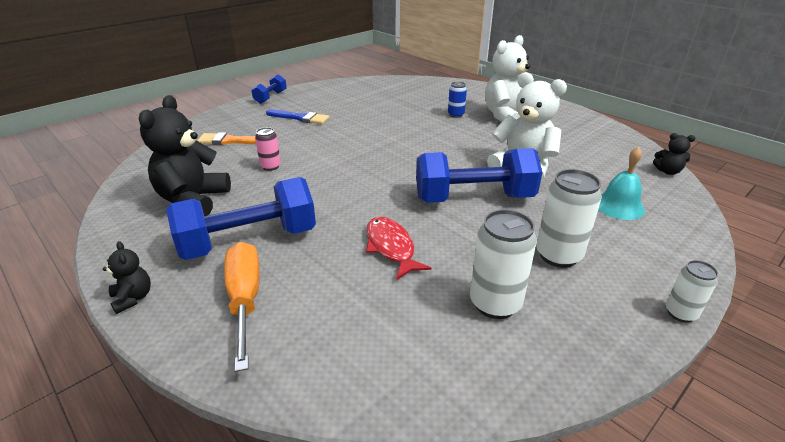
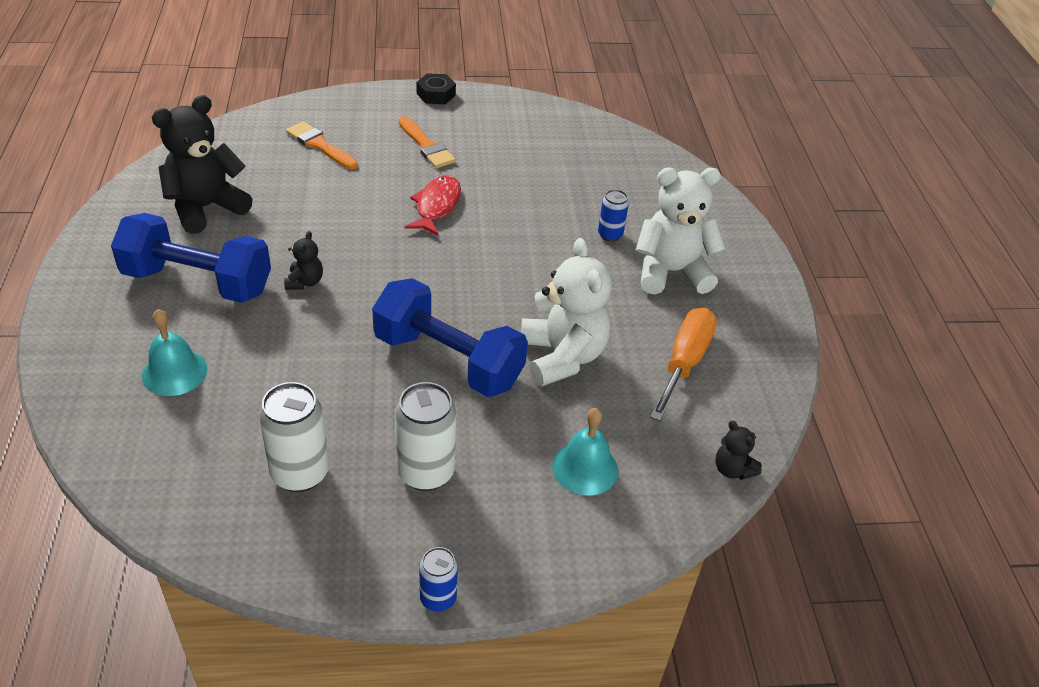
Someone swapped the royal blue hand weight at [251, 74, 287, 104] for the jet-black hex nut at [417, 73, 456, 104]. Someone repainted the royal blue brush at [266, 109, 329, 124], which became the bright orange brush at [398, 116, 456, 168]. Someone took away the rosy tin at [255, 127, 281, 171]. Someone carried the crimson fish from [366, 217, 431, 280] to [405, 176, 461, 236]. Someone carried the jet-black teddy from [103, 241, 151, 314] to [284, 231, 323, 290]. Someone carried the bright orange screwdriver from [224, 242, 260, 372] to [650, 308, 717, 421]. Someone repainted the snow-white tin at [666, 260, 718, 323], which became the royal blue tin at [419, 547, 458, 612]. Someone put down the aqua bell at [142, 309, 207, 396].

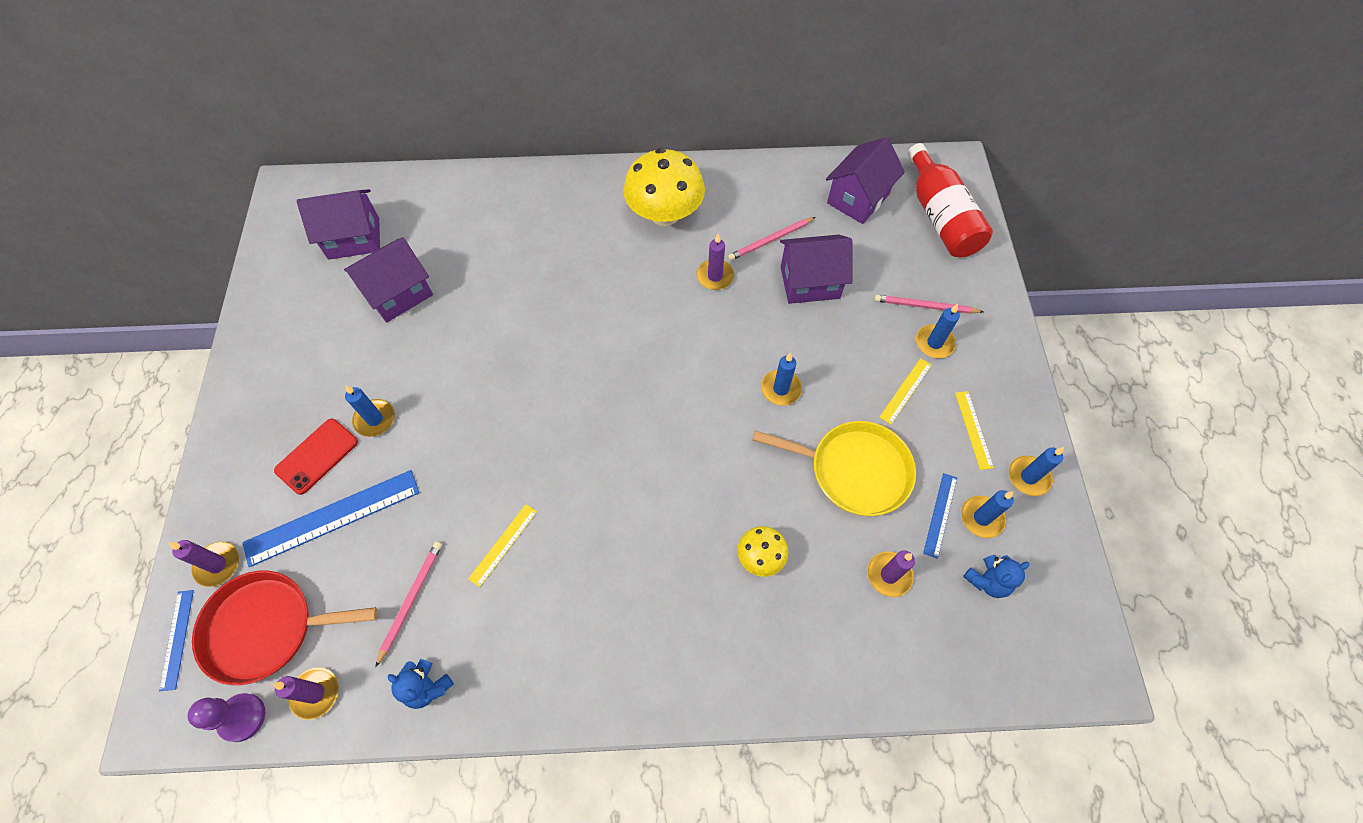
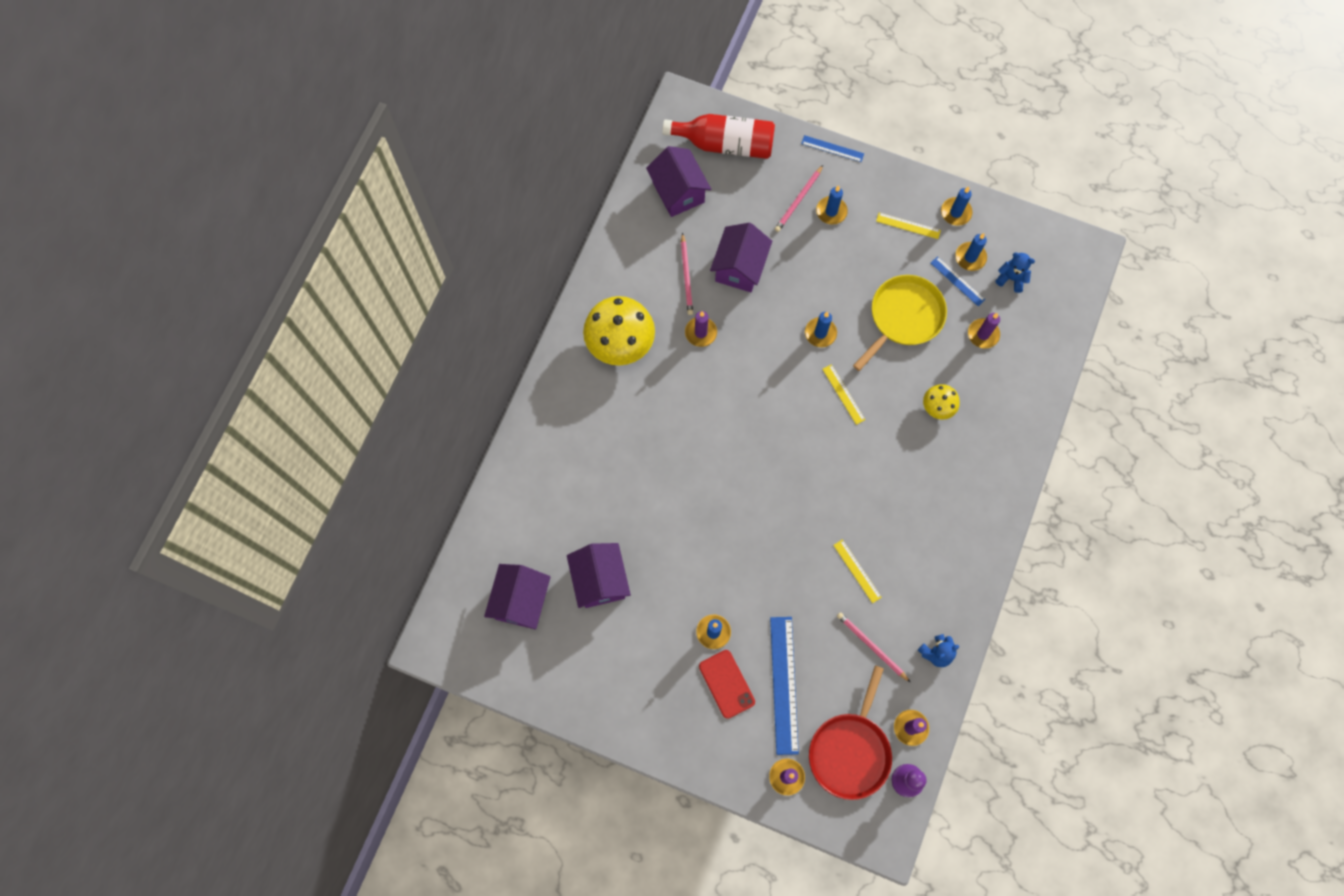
Someone carried the bright yellow measuring stick from [879, 358, 932, 424] to [823, 364, 865, 425]. Someone rotated the royal blue teddy at [963, 555, 1030, 598] by 60 degrees counterclockwise. Someone carried the royal blue measuring stick from [159, 590, 194, 691] to [801, 135, 864, 162].

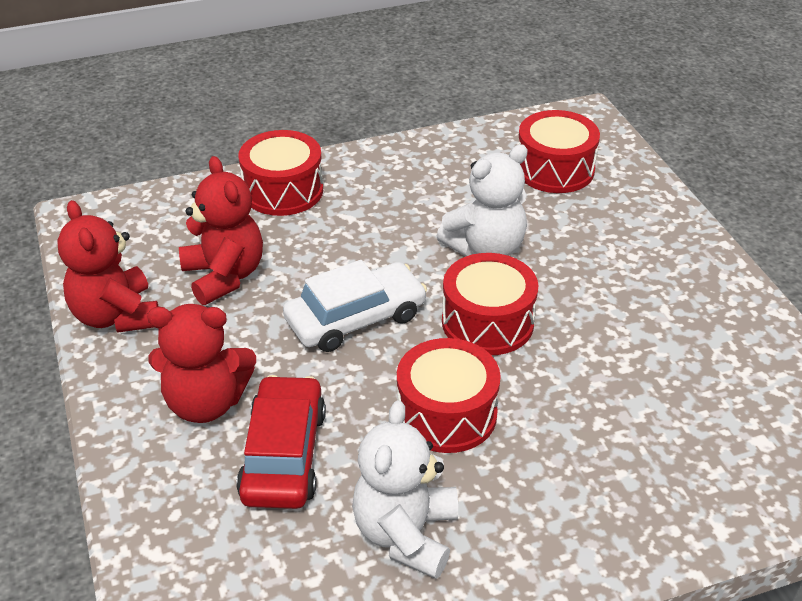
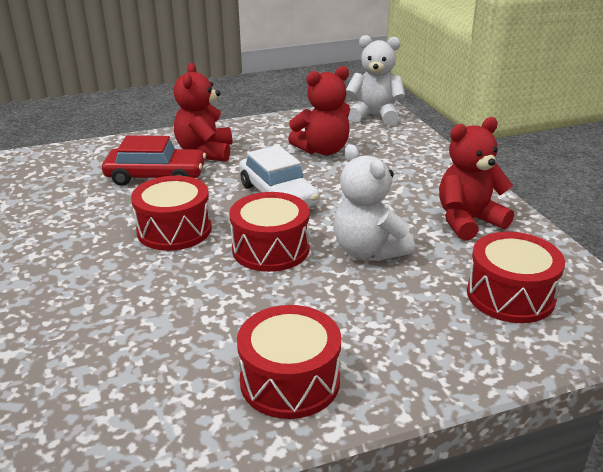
Someone carried the crimson drum from [239, 130, 323, 216] to [237, 305, 341, 419]. Someone carried the crimson teddy from [57, 200, 158, 333] to [439, 117, 514, 241]. Someone carried the snow-white teddy from [352, 400, 458, 579] to [346, 35, 405, 125].

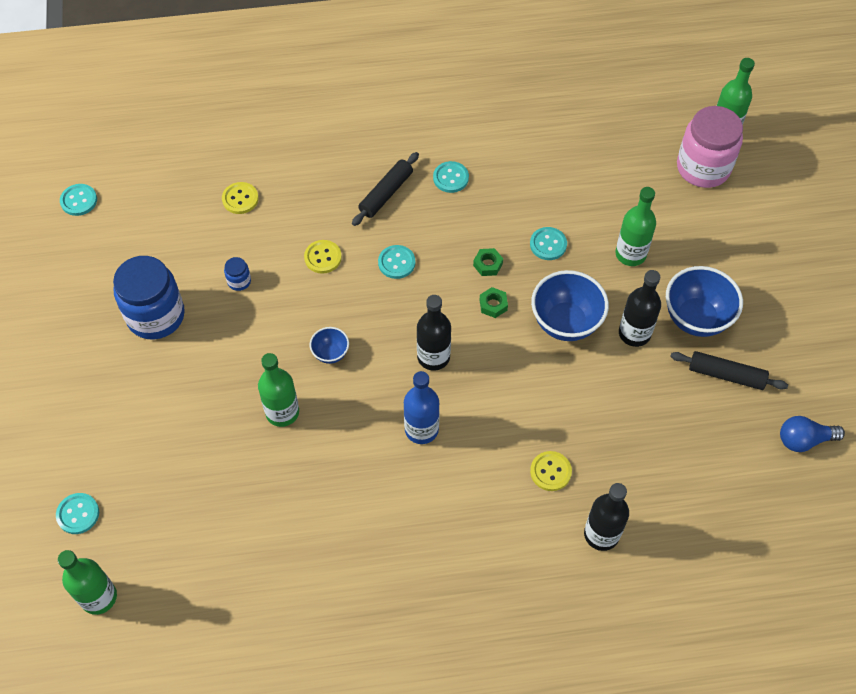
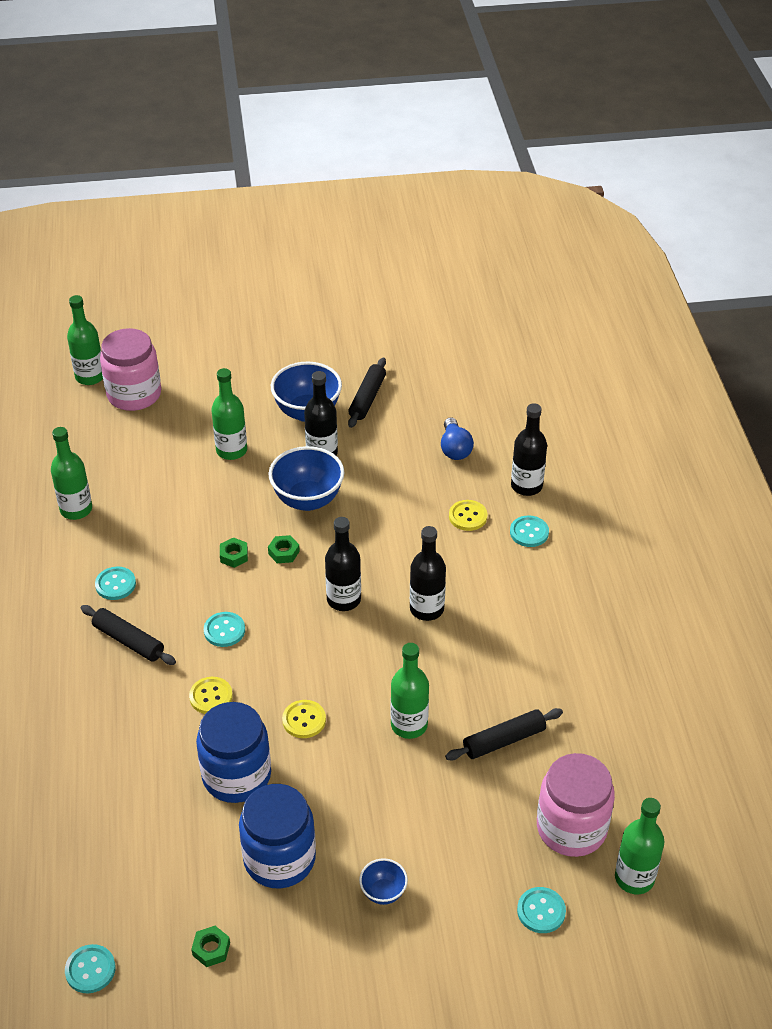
Someone carried the bright yellow shirt button from [222, 182, 259, 214] to [282, 700, 326, 738]. Someone carried the aqua shirt button from [530, 227, 567, 260] to [510, 515, 549, 547]. Someone scaled the royal blue preserve jar at [224, 257, 251, 291] by 2.43. Someone carried the royal blue deep dish from [310, 327, 349, 364] to [359, 858, 408, 905]. Someone repainted the royal blue drink bottle at [404, 371, 439, 444], which became the jet-black drink bottle at [410, 526, 446, 621]. Someone carried the royal blue bulb from [780, 416, 845, 452] to [441, 417, 474, 460]. Someone put down the green drink bottle at [51, 427, 92, 520]. Someone put down the jet-black dough roller at [445, 708, 563, 761]. Someone put down the rosy preserve jar at [537, 753, 615, 857]. Someone put down the green hex nut at [191, 926, 230, 967].

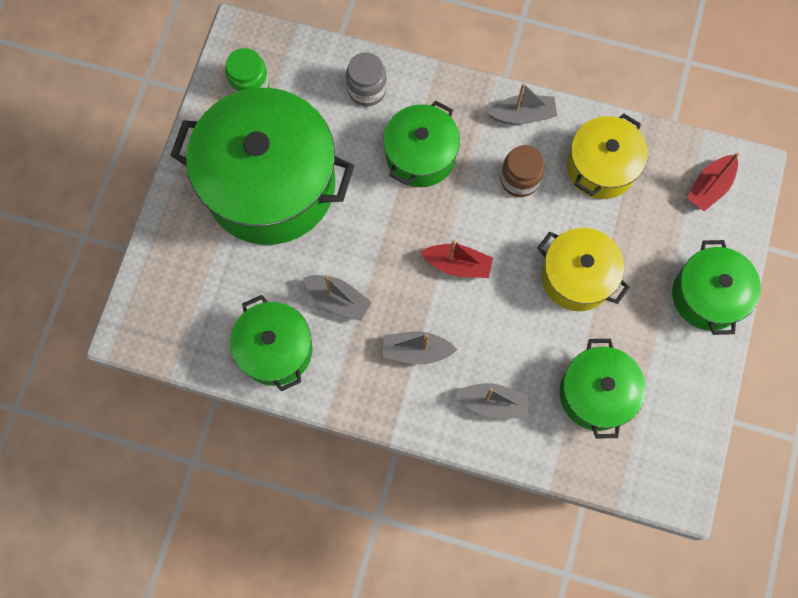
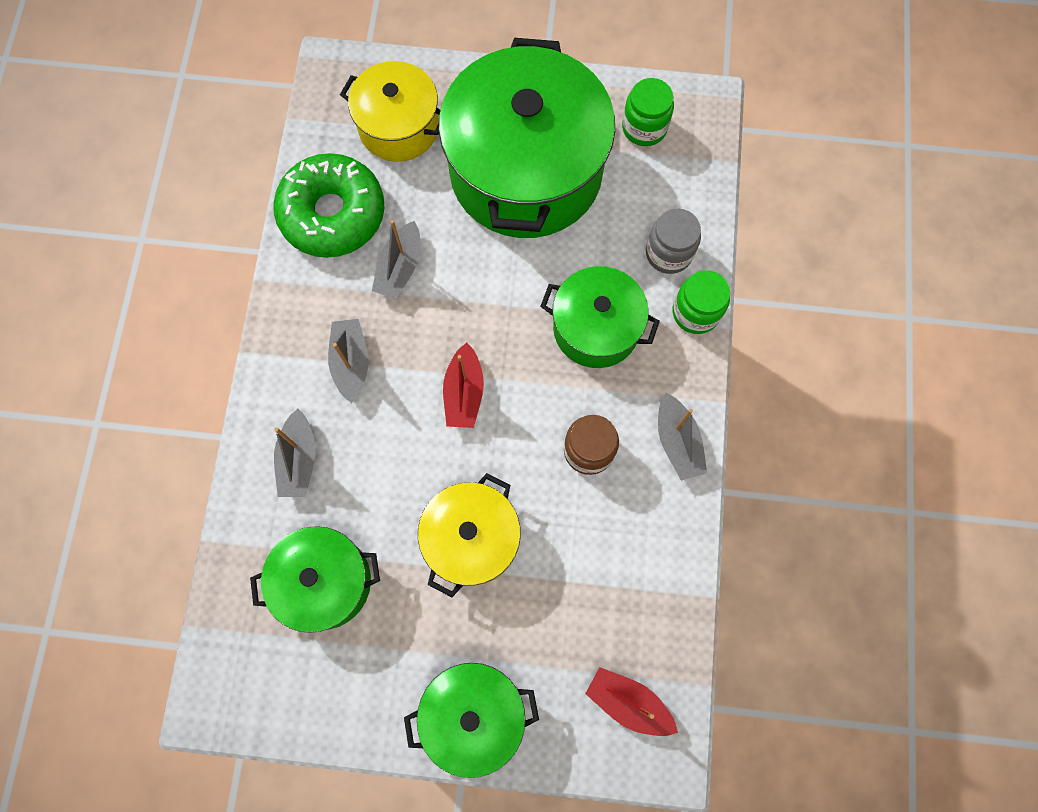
Someone carried the bright yellow stockpot from [567, 113, 648, 199] to [340, 61, 440, 162]. Someone swapped the green stockpot at [230, 295, 312, 391] for the green doughnut at [273, 153, 385, 258]. Someone put down the green preserve jar at [673, 270, 730, 334].

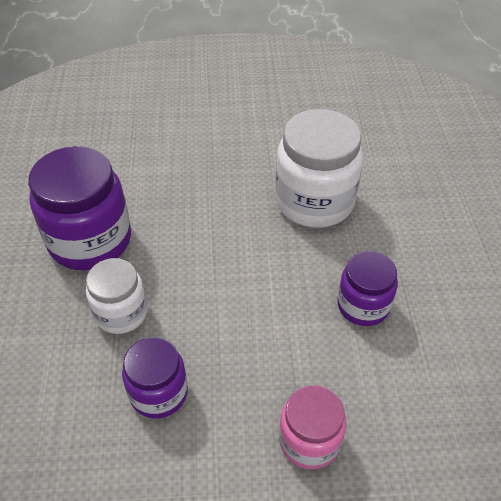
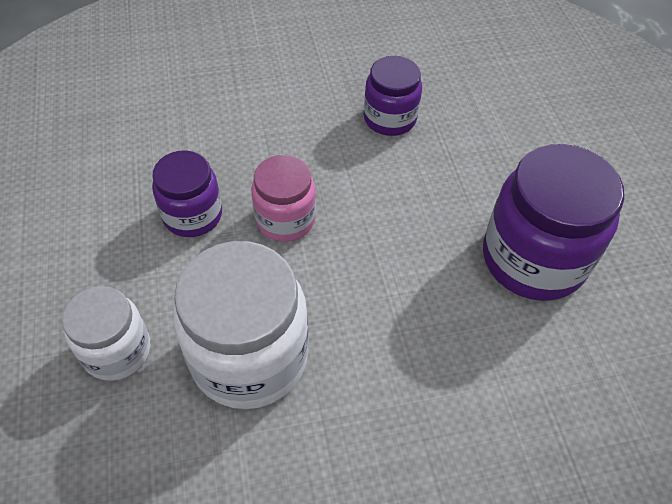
Someone carried the snow-white preserve jar from [86, 258, 148, 334] to [62, 286, 150, 381]. Someone carried the rosy preserve jar from [279, 385, 346, 469] to [251, 155, 316, 242].

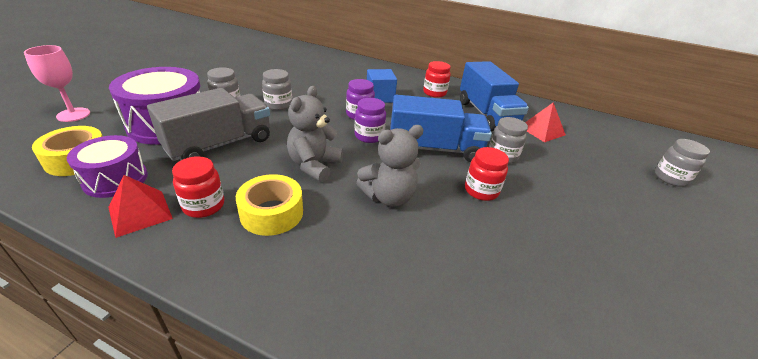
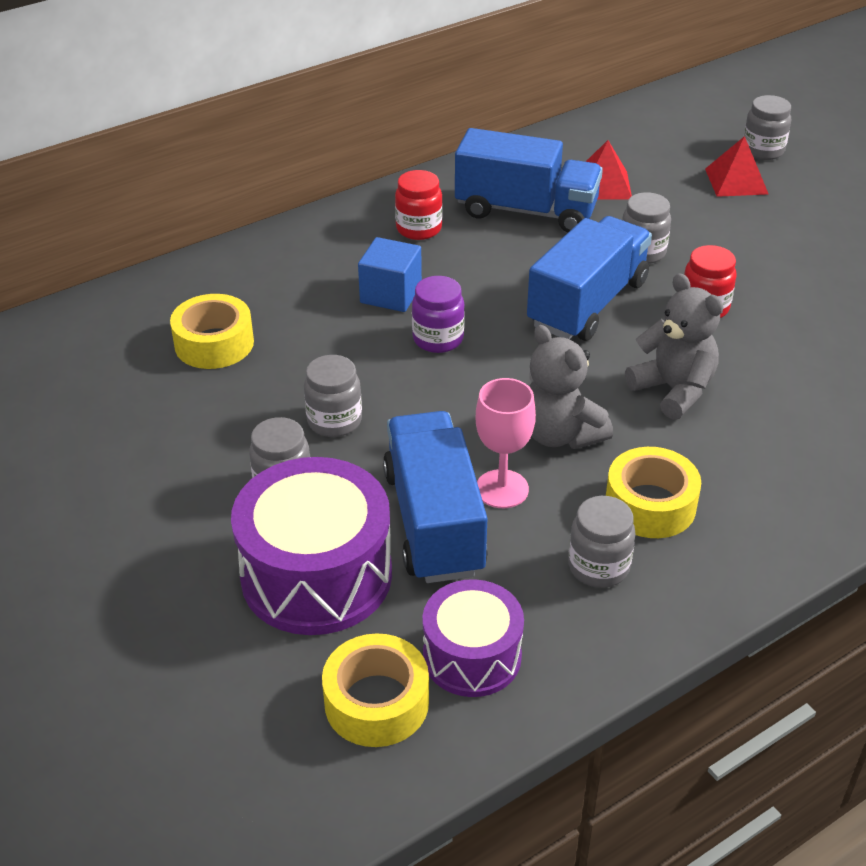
Someone carried the rosy chalice from [24, 45, 90, 122] to [476, 378, 536, 508]. Someone repainted the grey lorry at [147, 88, 270, 161], which became the royal blue lorry at [383, 411, 488, 583]. Someone took away the purple preserve jar at [355, 98, 386, 143]. Someone rotated the grey teddy at [356, 125, 424, 207] by 45 degrees counterclockwise. Someone repainted the crimson preserve jar at [172, 156, 224, 218], which became the grey preserve jar at [568, 496, 635, 588]. Someone carried the crimson solid pyramid from [108, 175, 173, 238] to [705, 136, 768, 197]. Someone put down the bright yellow tape at [170, 294, 254, 369].

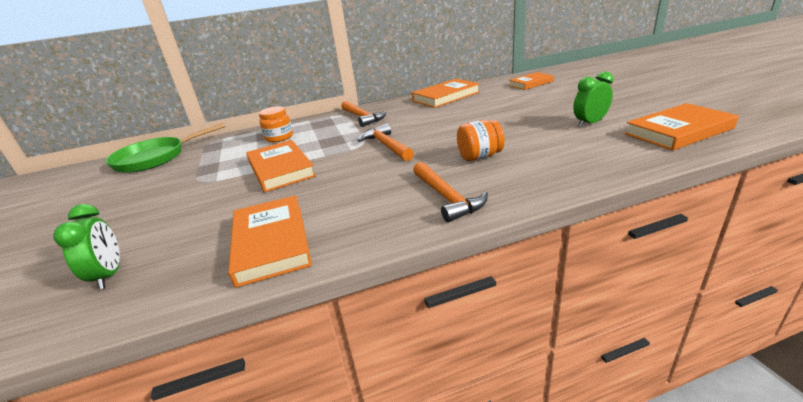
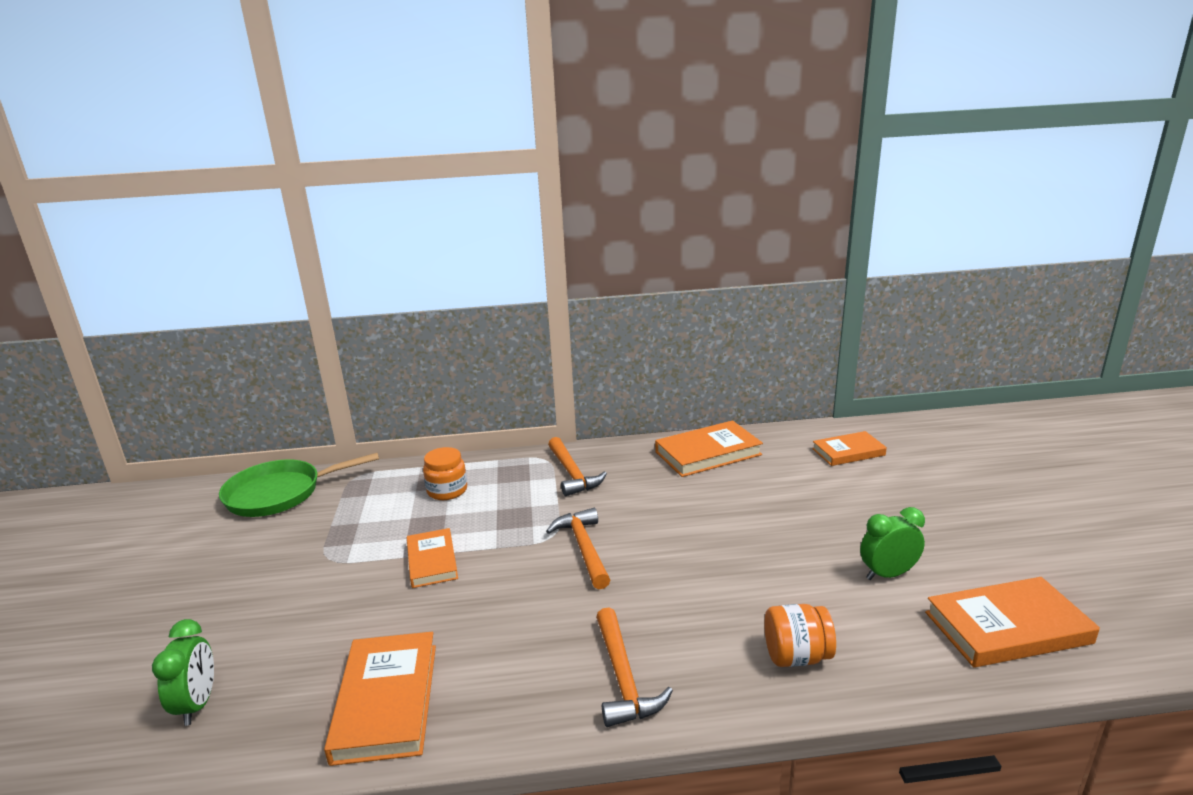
Someone carried the bright orange preserve jar from [457, 120, 505, 161] to [764, 604, 836, 667]. Someone scaled the bright orange book at [246, 140, 316, 192] by 0.65.

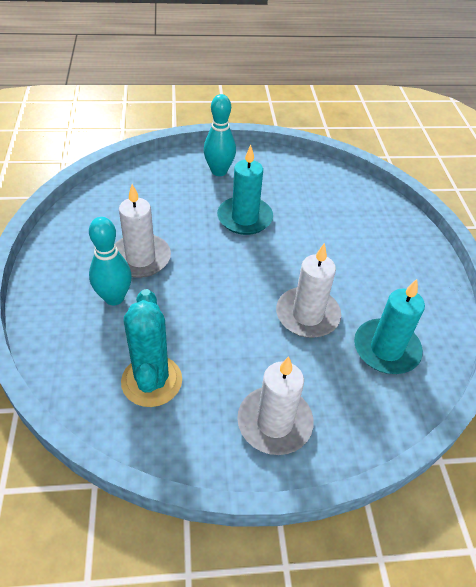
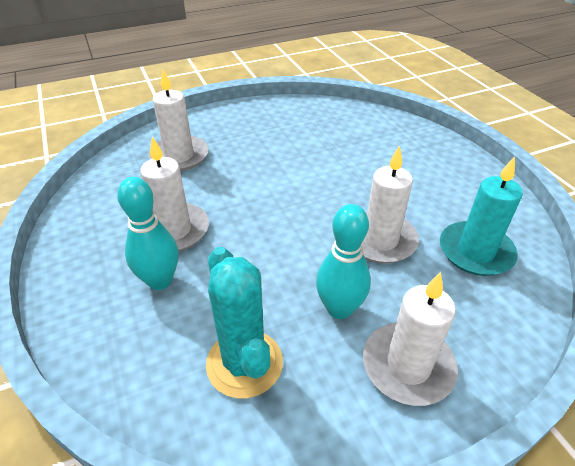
Someone carried the aqua tenpin from [203, 94, 236, 176] to [316, 204, 371, 319]. Someone took away the aqua candle at [217, 145, 273, 235]. Someone put down the snow-white candle at [148, 70, 209, 171].

